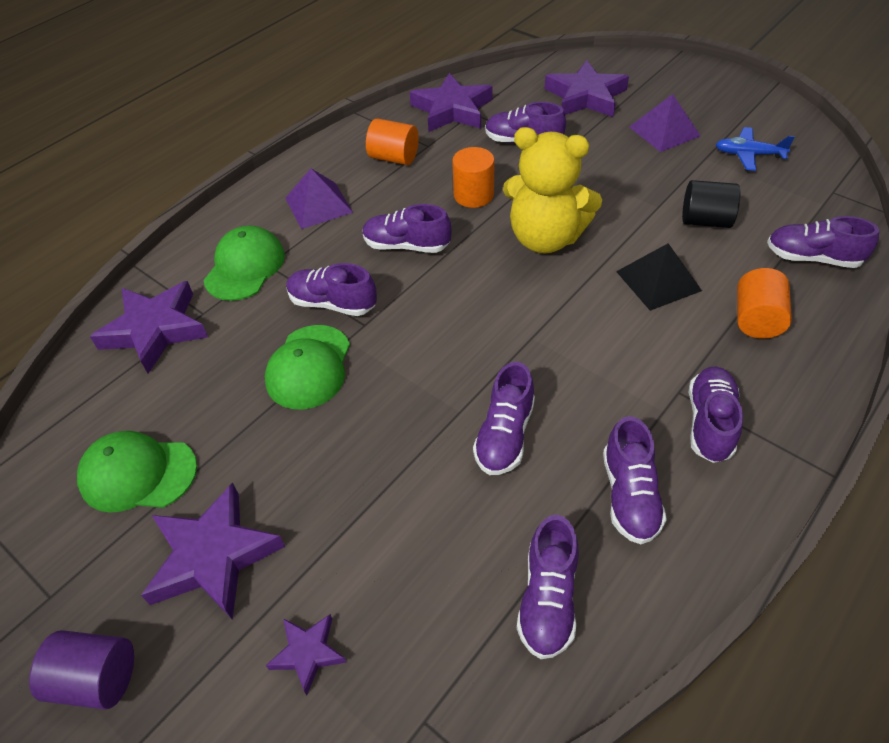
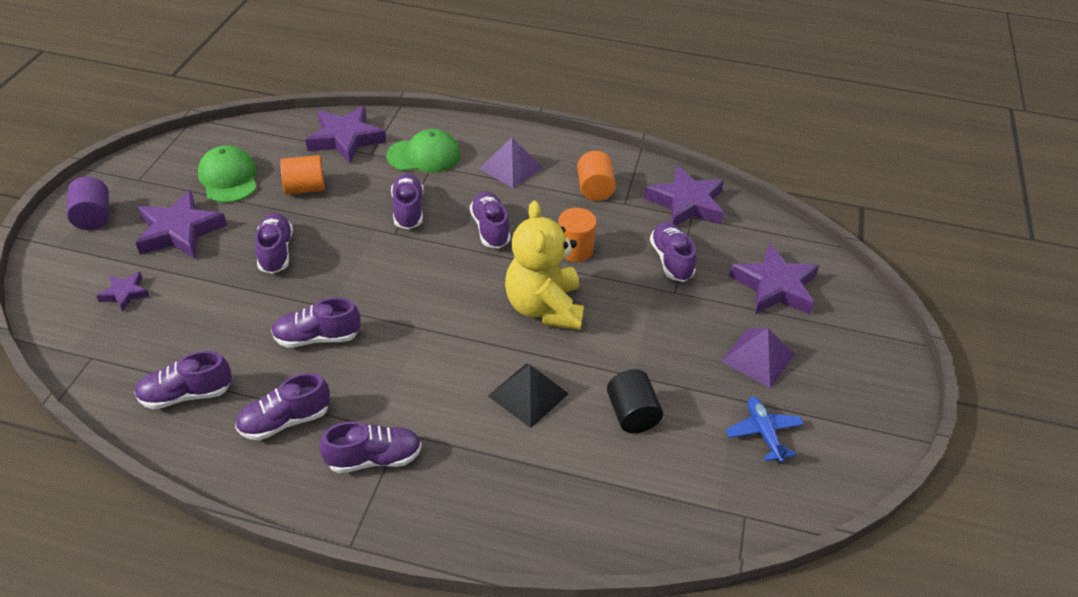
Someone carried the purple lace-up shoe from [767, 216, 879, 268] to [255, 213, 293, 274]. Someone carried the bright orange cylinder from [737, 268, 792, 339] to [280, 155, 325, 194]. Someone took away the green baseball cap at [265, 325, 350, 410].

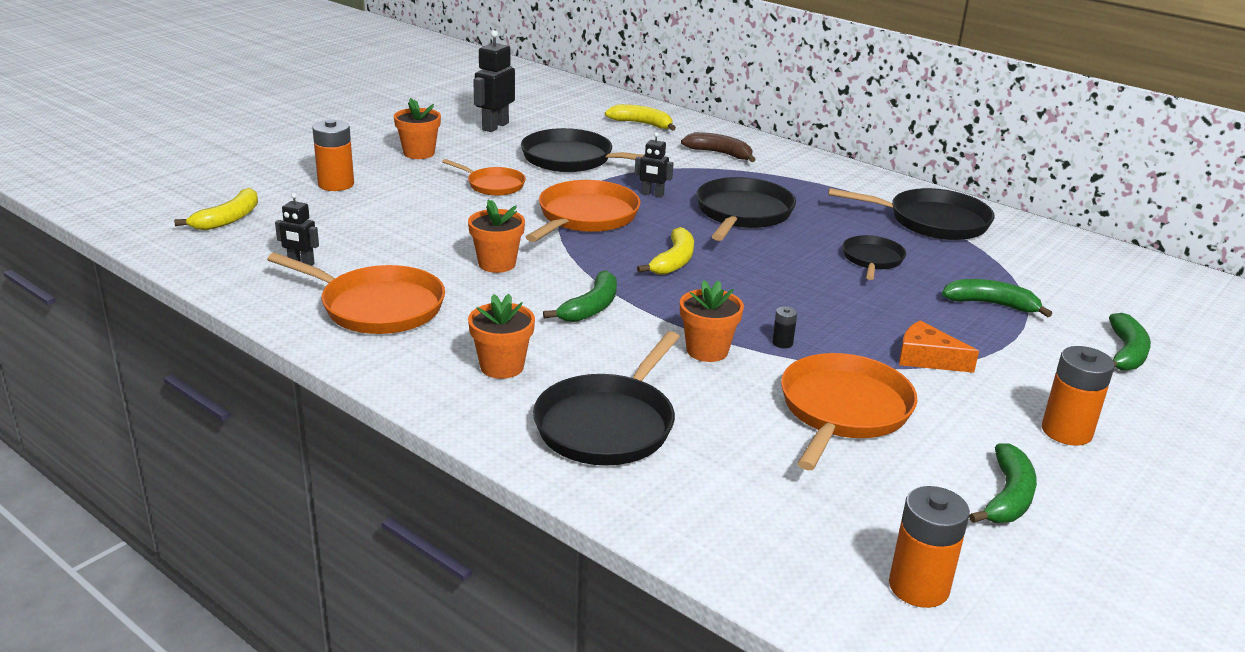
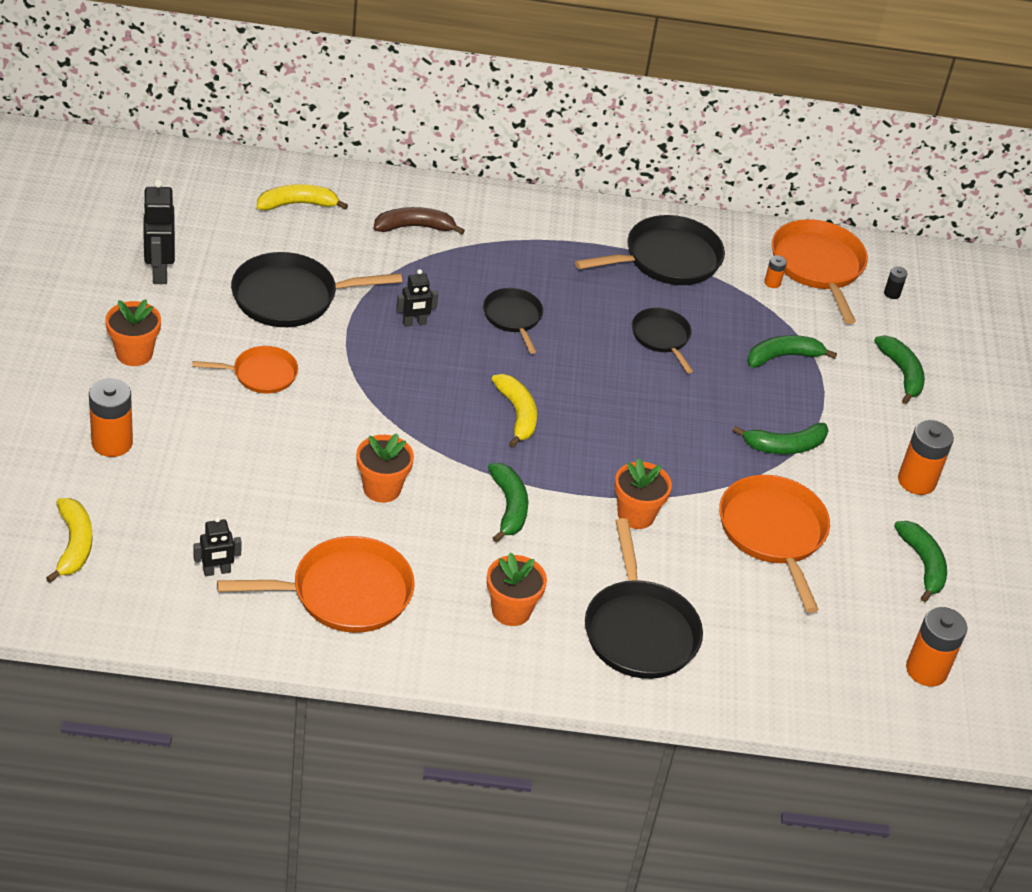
Someone scaled the jet-black skillet at [696, 177, 796, 241] by 0.59. Someone carried the bright orange skillet from [526, 180, 640, 242] to [772, 219, 868, 324]. Someone carried the jet-black power cell from [772, 306, 797, 348] to [884, 266, 907, 299]. Someone swapped the bright orange cheese wedge at [899, 320, 979, 373] for the green toy banana at [733, 423, 829, 454]. Someone put down the bright orange power cell at [764, 255, 787, 288].

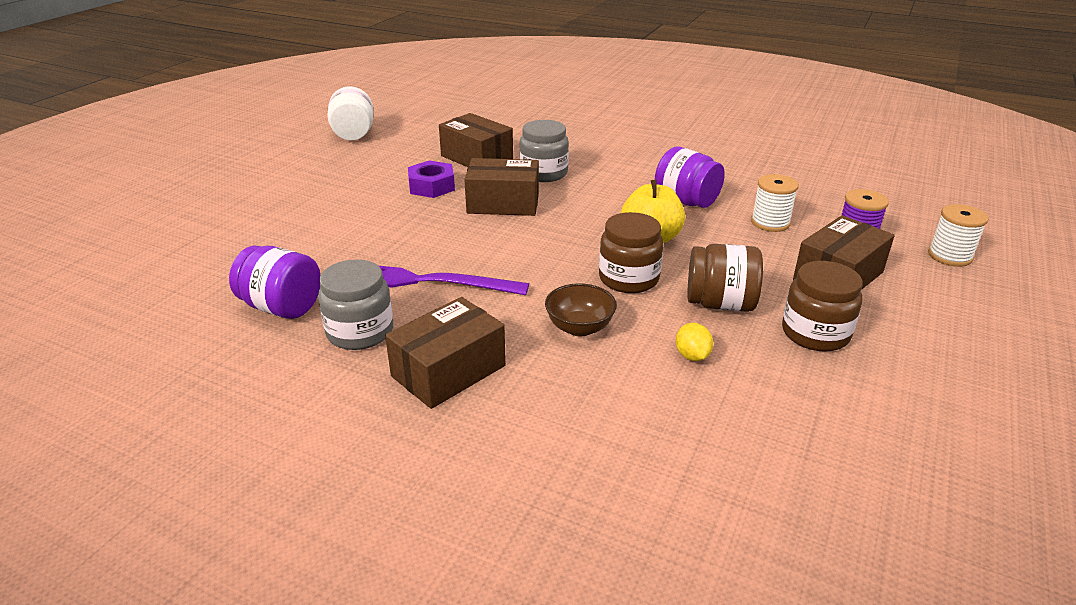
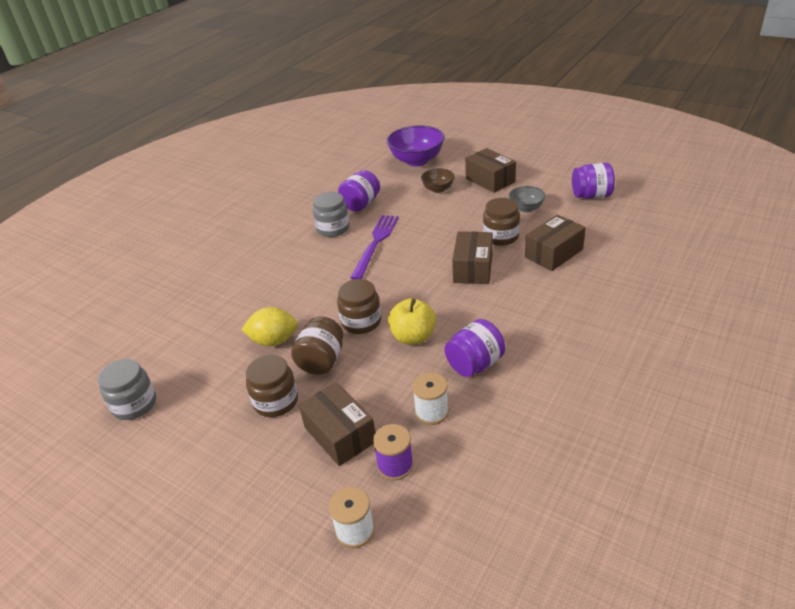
Someone repainted the snow-white preserve jar at [327, 86, 373, 140], which became the purple preserve jar at [572, 163, 615, 199]. Someone carried the grey preserve jar from [520, 120, 569, 182] to [98, 359, 156, 420]. Someone swapped the purple hex nut at [408, 160, 455, 198] for the russet preserve jar at [483, 198, 520, 246]. Someone carried the russet deep dish from [545, 283, 617, 336] to [421, 168, 455, 193]. Someone carried the russet package from [385, 297, 506, 409] to [465, 148, 516, 193]. Someone scaled the bright yellow toy lemon at [676, 323, 713, 361] by 1.82. Someone put down the purple deep dish at [387, 125, 444, 166]. Someone put down the grey deep dish at [509, 186, 546, 213].

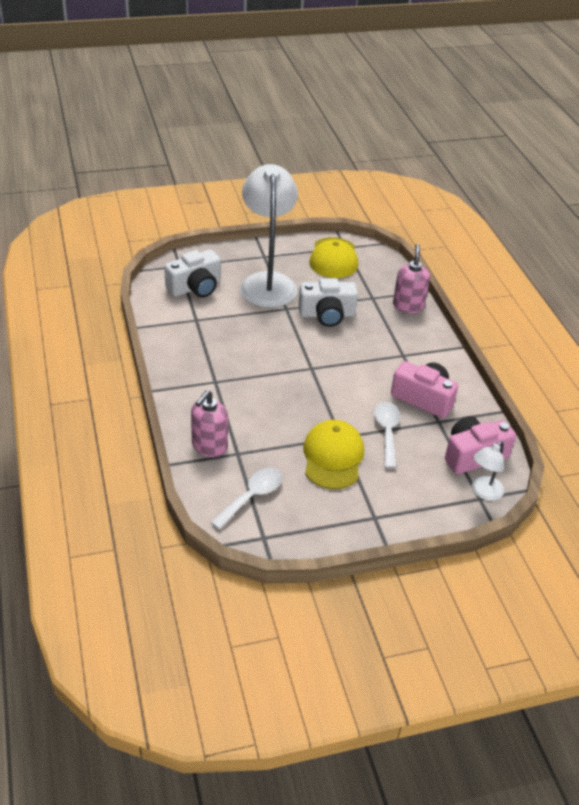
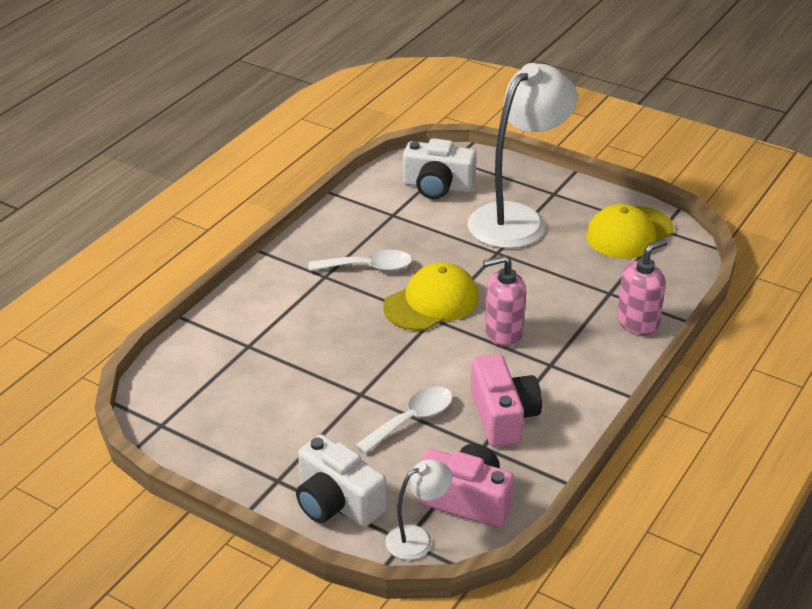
Someone carried the snow-white camera from [299, 278, 358, 327] to [296, 434, 387, 527]. Someone carried the rosy soap pump from [191, 390, 228, 457] to [483, 255, 526, 347]. Someone carried the bright yellow baseball cap from [303, 420, 364, 489] to [383, 263, 479, 331]. Someone rotated the snow-white lamp at [472, 441, 504, 501] by 150 degrees clockwise. Someone carried the snow-white spoon from [210, 468, 282, 530] to [309, 250, 412, 271].

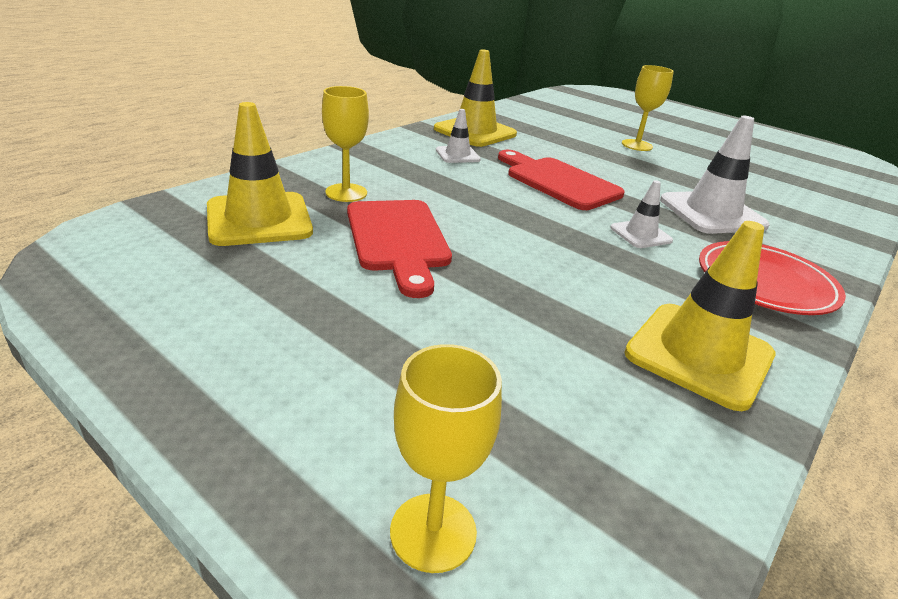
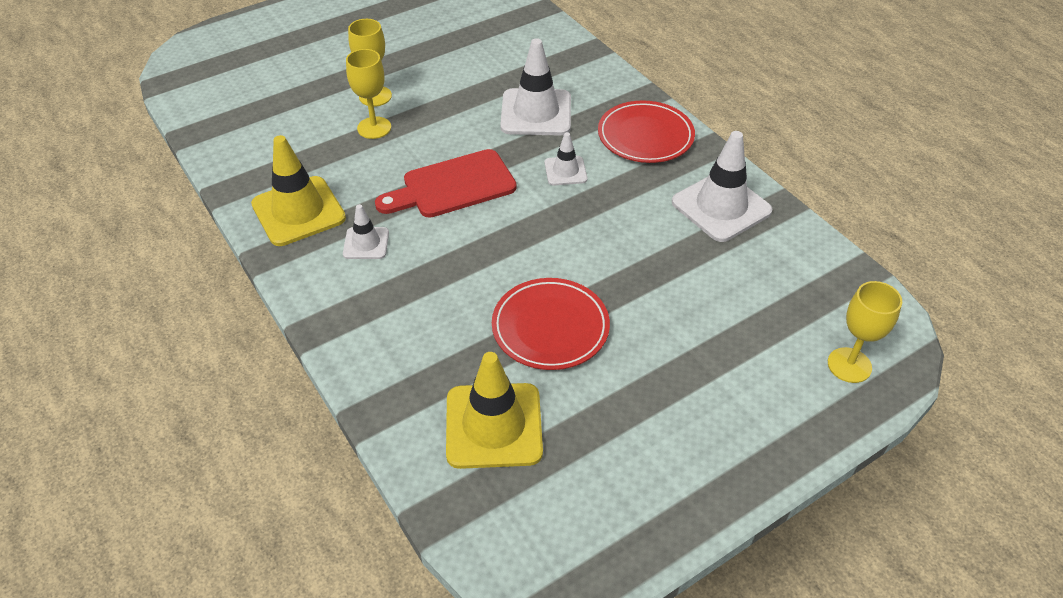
Someone carried the bright yellow chalice from [322, 86, 369, 202] to [346, 49, 391, 139]. Someone swapped the crimson chopping board at [347, 200, 452, 298] for the crimson dinner plate at [492, 278, 610, 370]. Someone repainted the bright yellow safety cone at [624, 221, 775, 411], which became the snow-white safety cone at [672, 131, 773, 242].

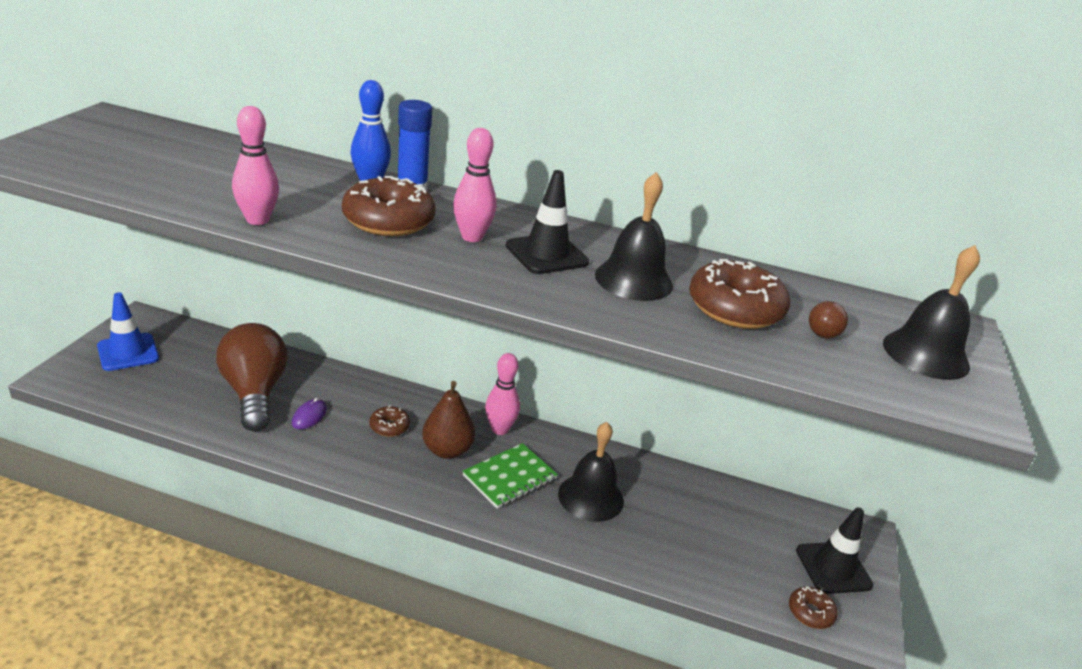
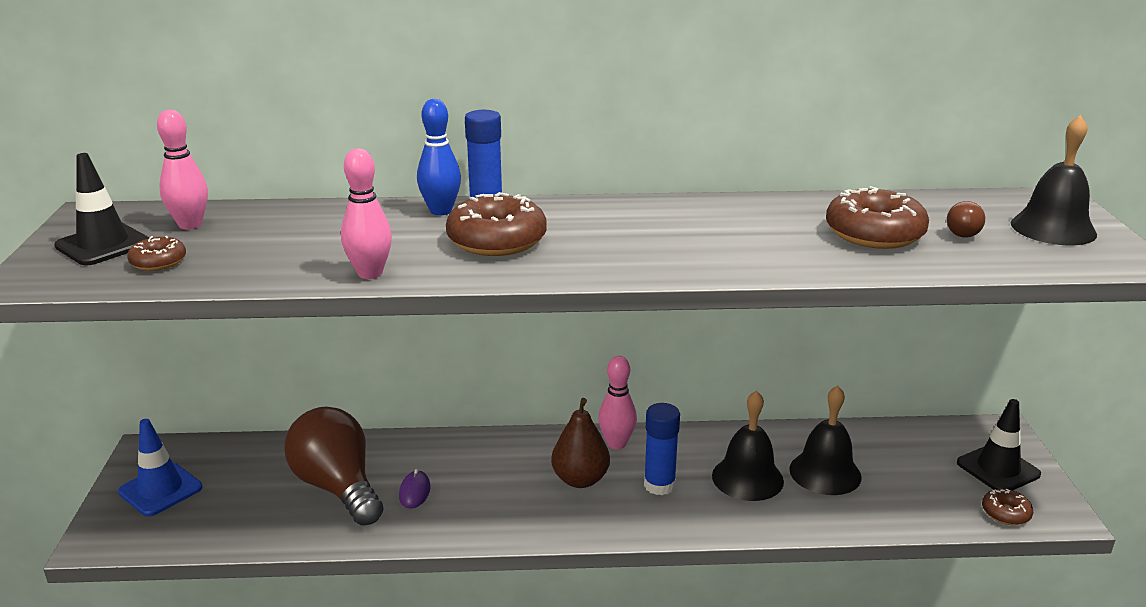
Someone carried the rosy tenpin from [453, 128, 497, 242] to [157, 110, 208, 229]. Someone carried the jet-black safety cone from [506, 170, 589, 274] to [54, 153, 150, 266]. Someone carried the jet-black bell from [595, 172, 673, 301] to [789, 385, 862, 495]. Someone carried the russet doughnut from [370, 405, 410, 437] to [127, 236, 186, 271]. Someone swapped the green notepad at [462, 443, 558, 509] for the royal blue glue at [644, 403, 680, 495].

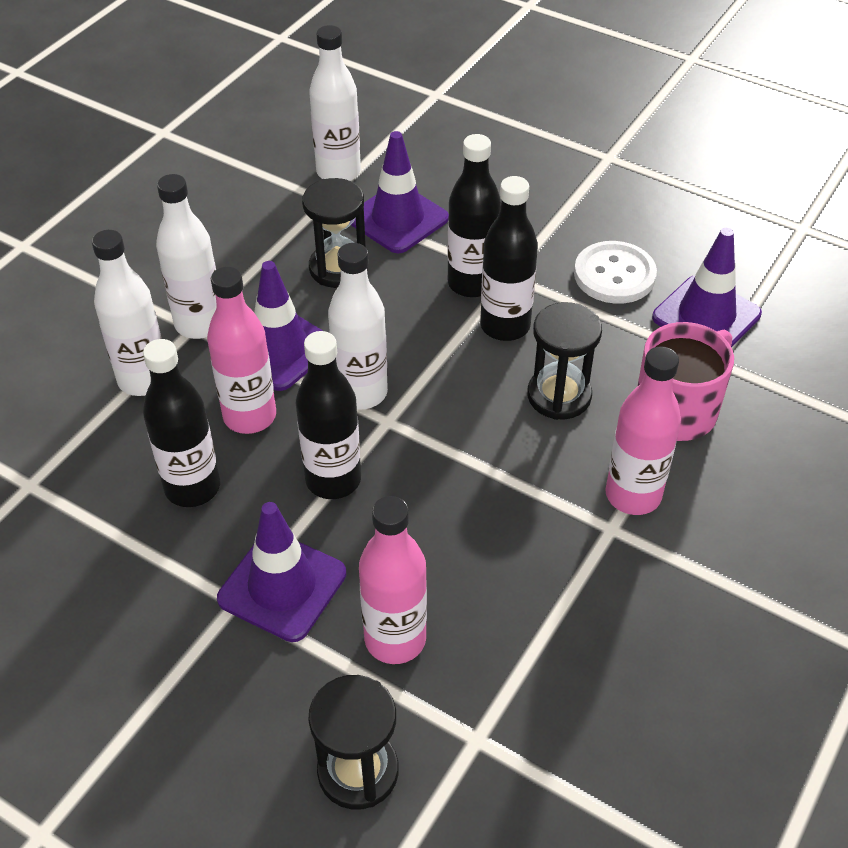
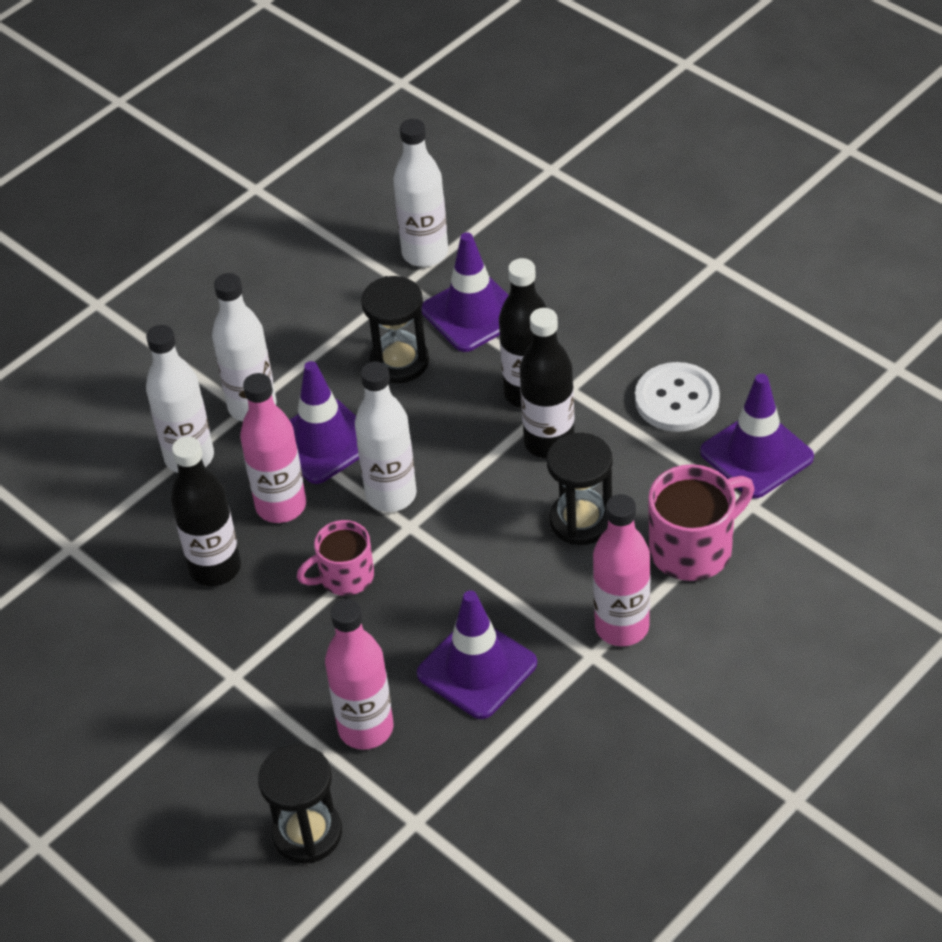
Someone swapped the jet-black drink bottle at [296, 331, 361, 499] for the rosy mug at [297, 520, 374, 596]. Someone carried the purple safety cone from [217, 502, 346, 642] to [417, 591, 537, 719].

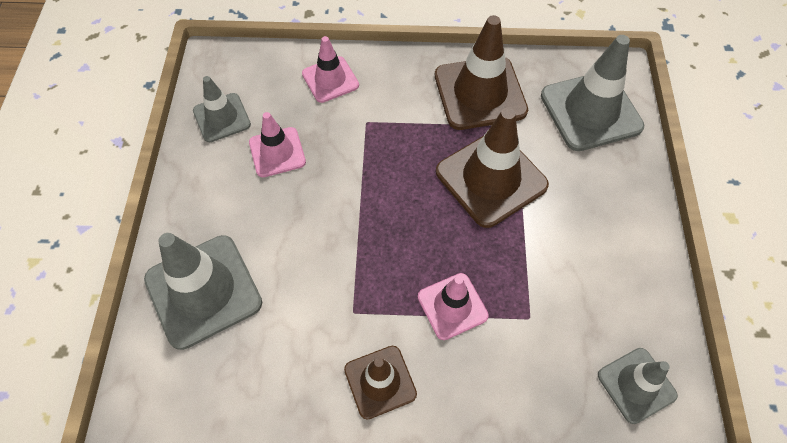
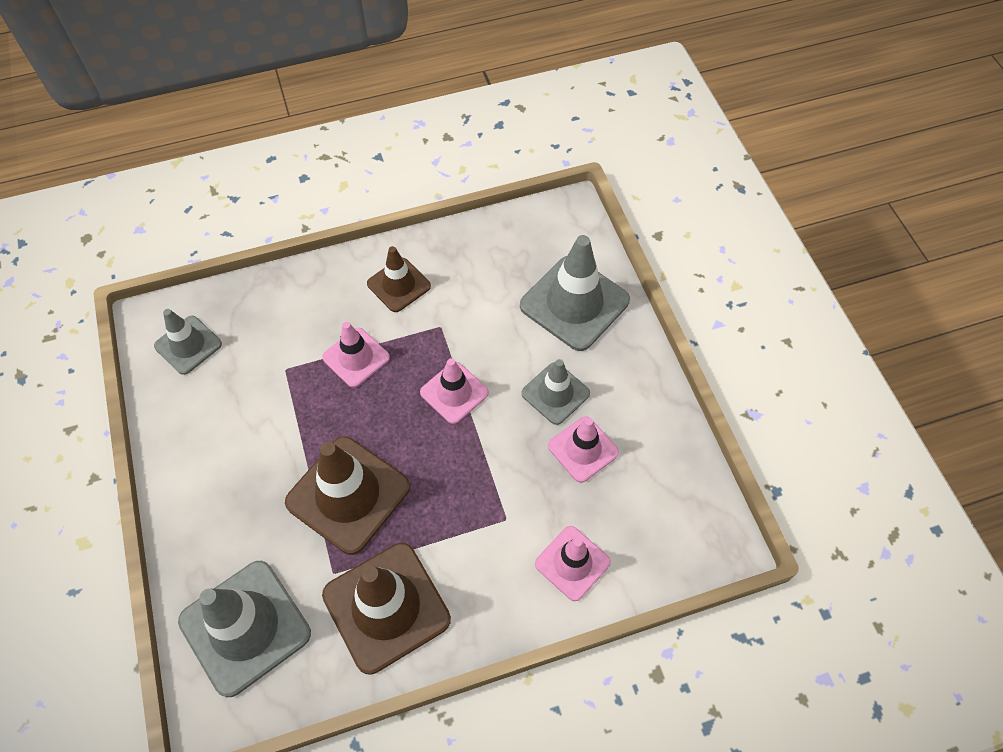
Someone carried the grey safety cone from [193, 76, 251, 142] to [521, 359, 590, 425]. Someone put down the rosy safety cone at [420, 358, 489, 424].

